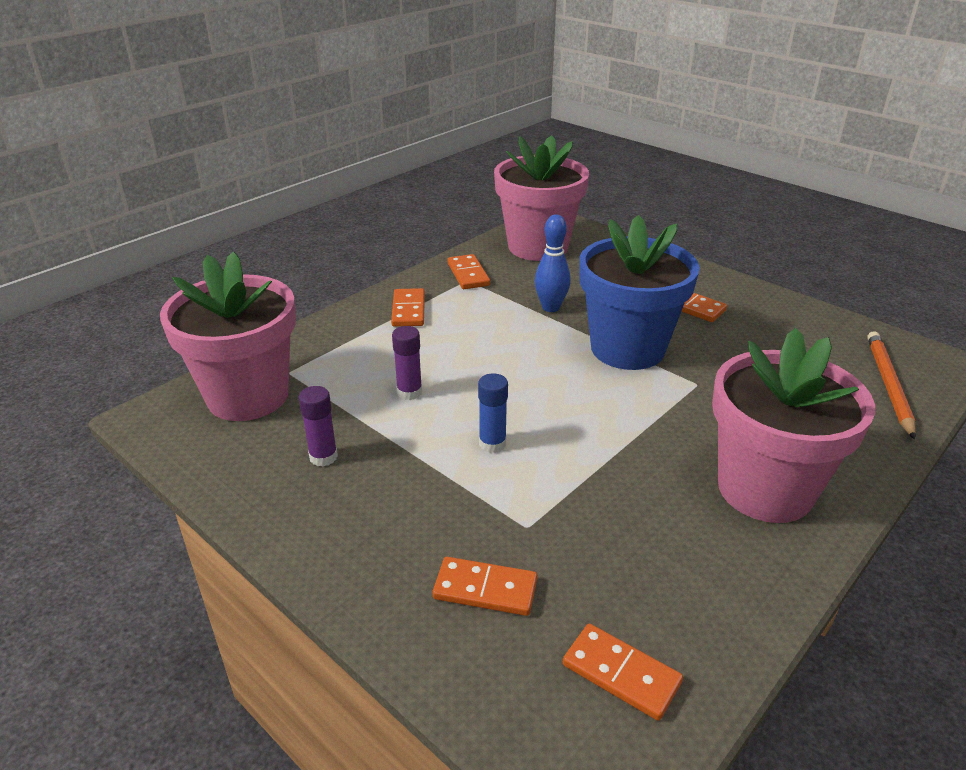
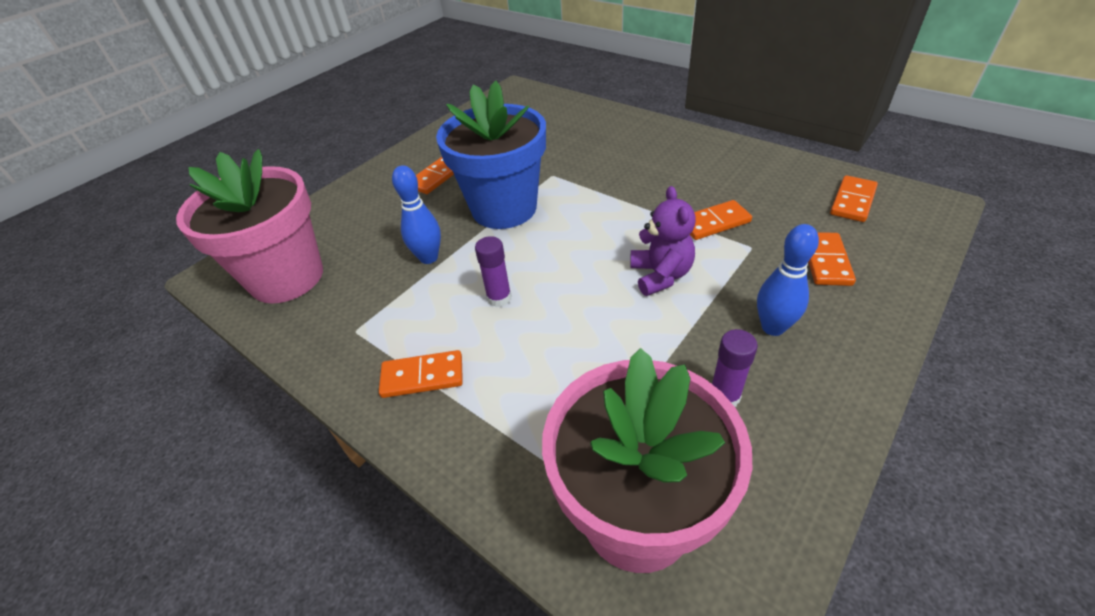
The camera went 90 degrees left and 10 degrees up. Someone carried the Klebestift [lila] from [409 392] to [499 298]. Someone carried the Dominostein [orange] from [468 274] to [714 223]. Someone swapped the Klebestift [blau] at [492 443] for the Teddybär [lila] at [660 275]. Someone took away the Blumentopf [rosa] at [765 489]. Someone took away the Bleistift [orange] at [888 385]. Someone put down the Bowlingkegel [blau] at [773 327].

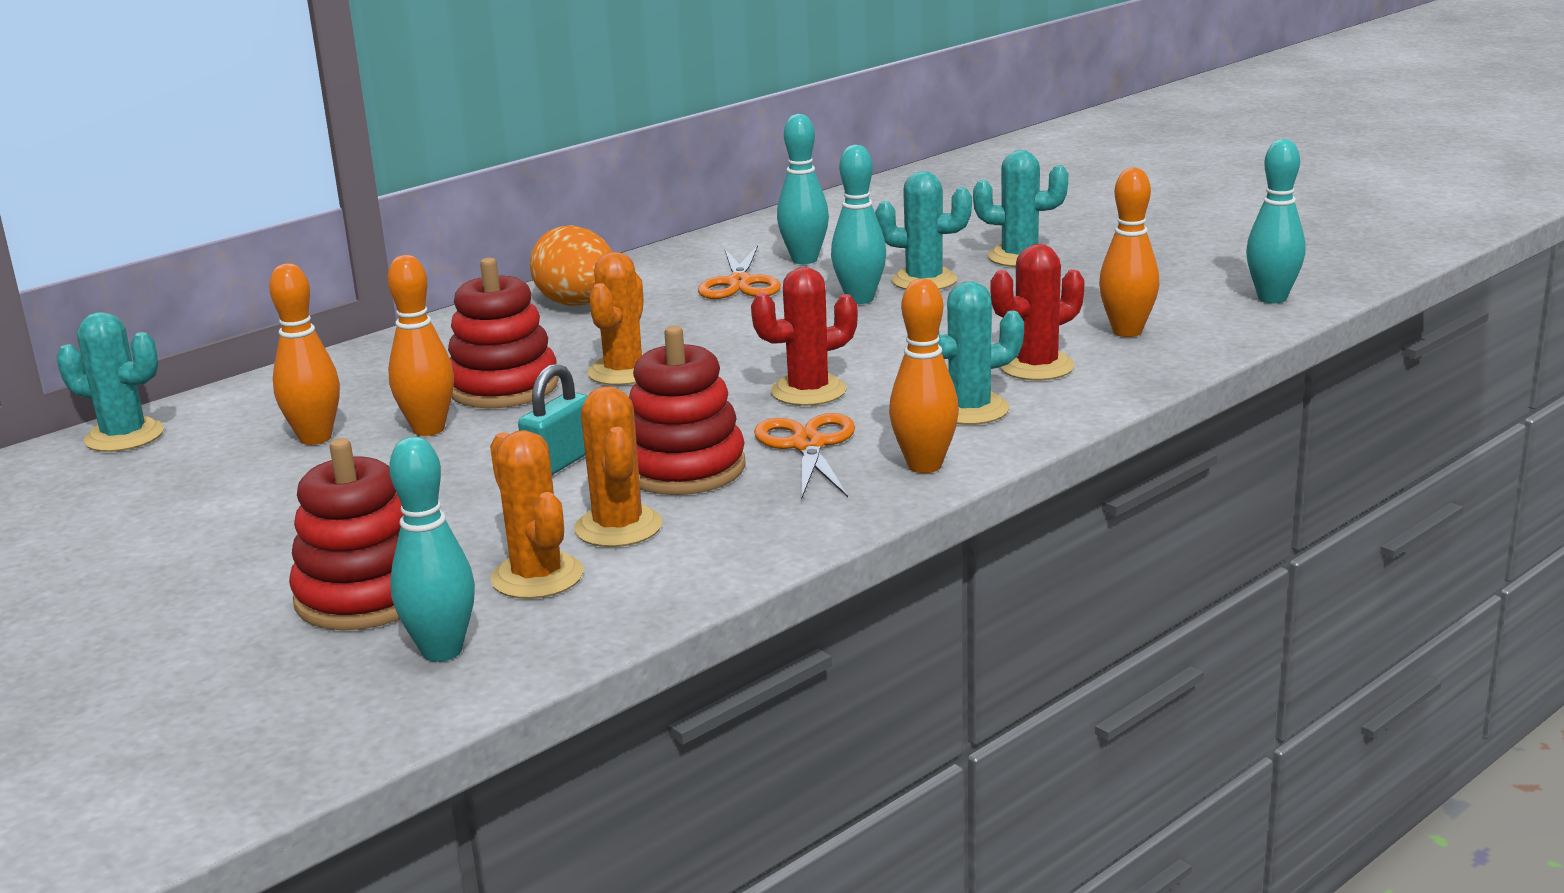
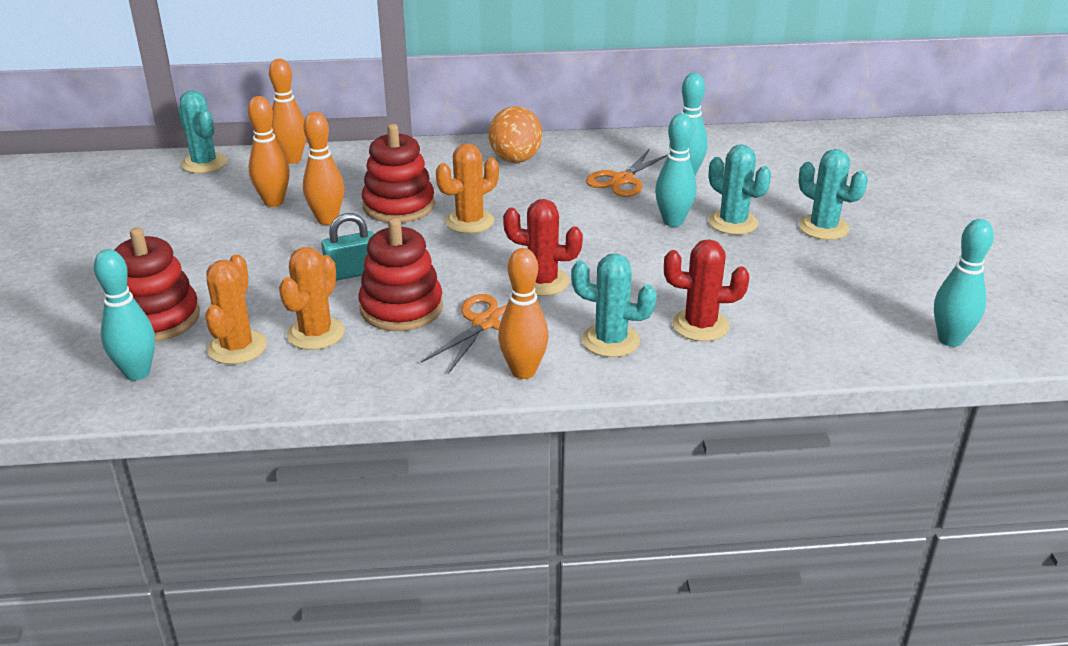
The camera went 35 degrees right and 10 degrees up. Someone carried the Bowlingkegel [orange] from [1127 331] to [292 159].

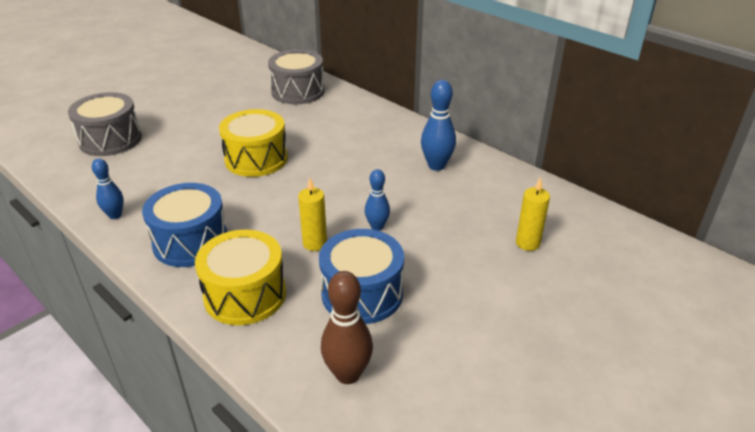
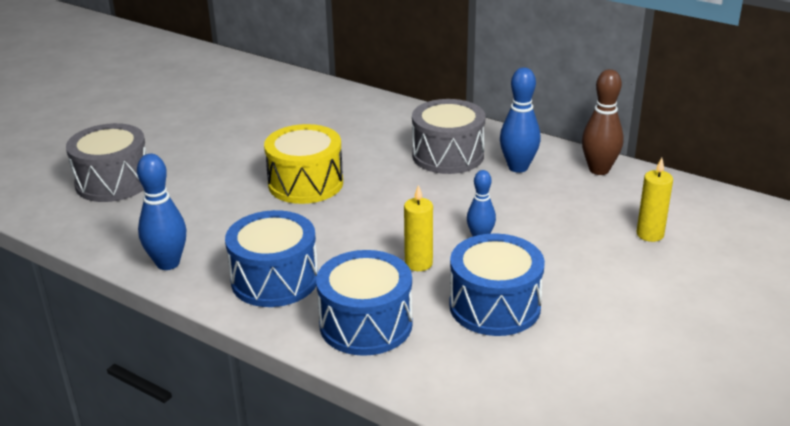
The camera went 10 degrees left and 5 degrees down. Someone scaled the Bowlingkegel [blau] at [115 215] by 1.55. Someone repainted the Trommel [gelb] at [245 294], which became the Trommel [blau] at [366 324]. Someone carried the Trommel [grau] from [298 91] to [448 155]. Someone carried the Bowlingkegel [braun] from [348 374] to [599 170].

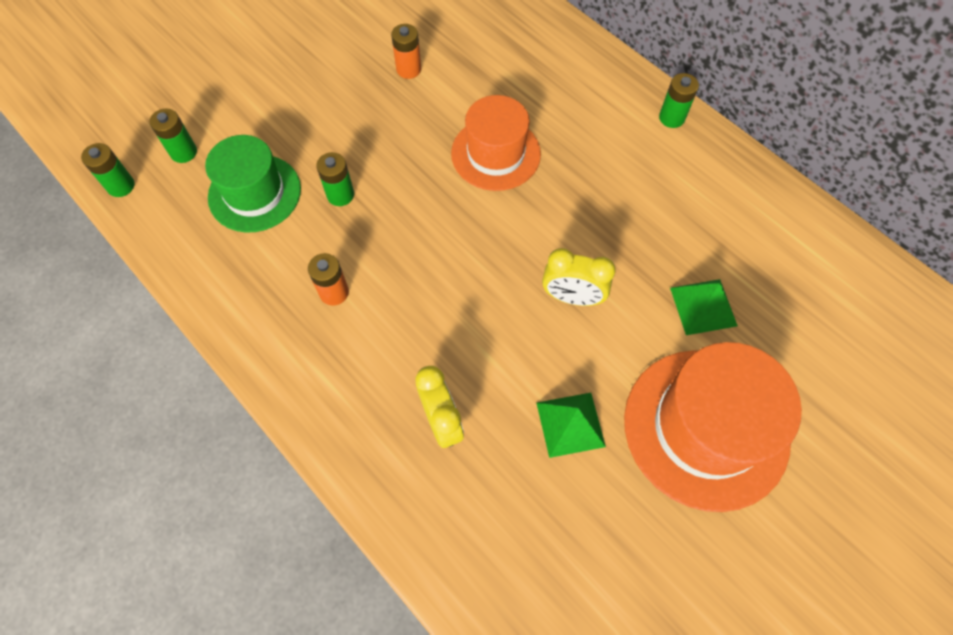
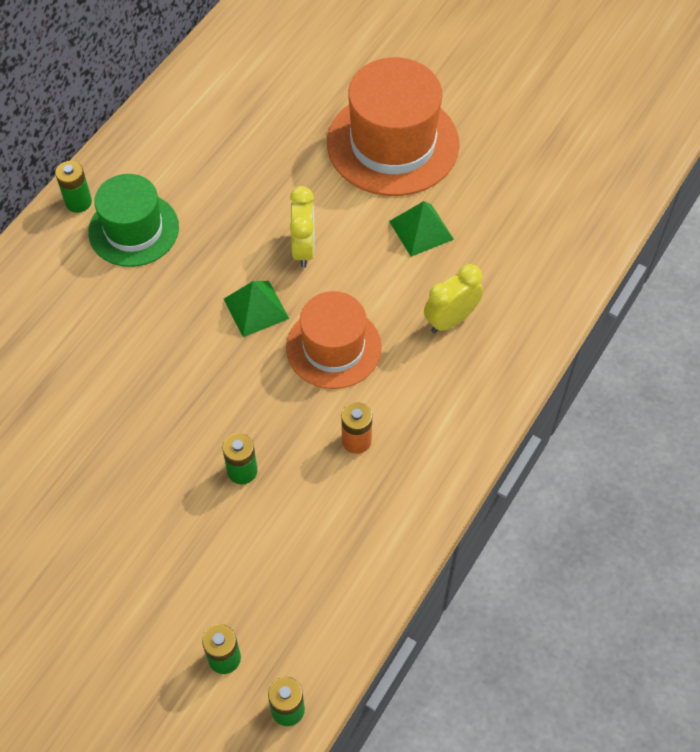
The camera went 105 degrees left and 5 degrees down. Someone carried the Hut [grün] from [254 193] to [133 229]. Someone took away the Batterie [orange] at [408 69]. Someone carried the Hut [orange] from [495 153] to [333 347]. Someone carried the Pyramide [grün] from [703 306] to [256 308].

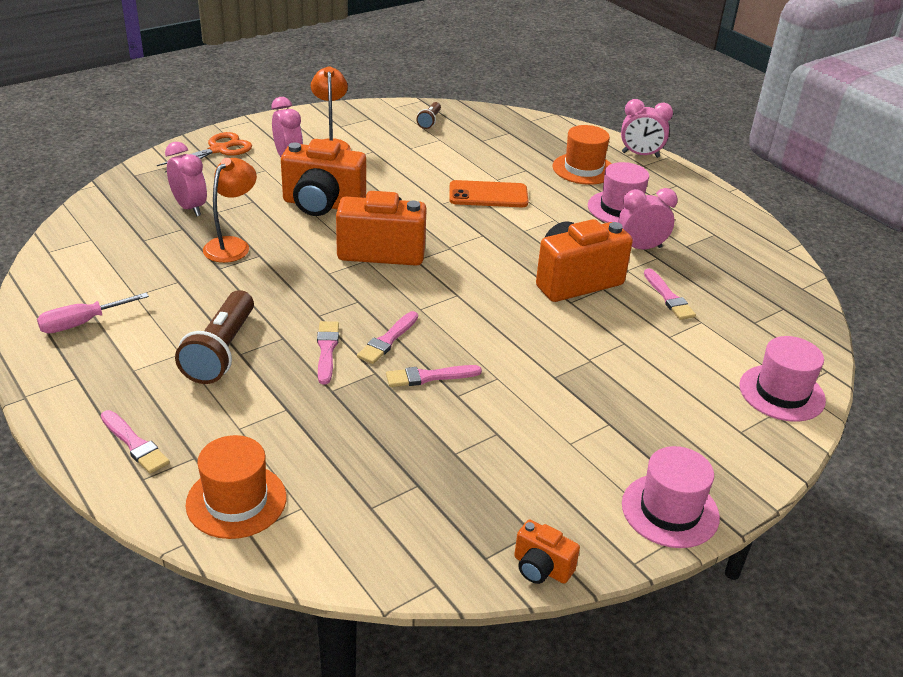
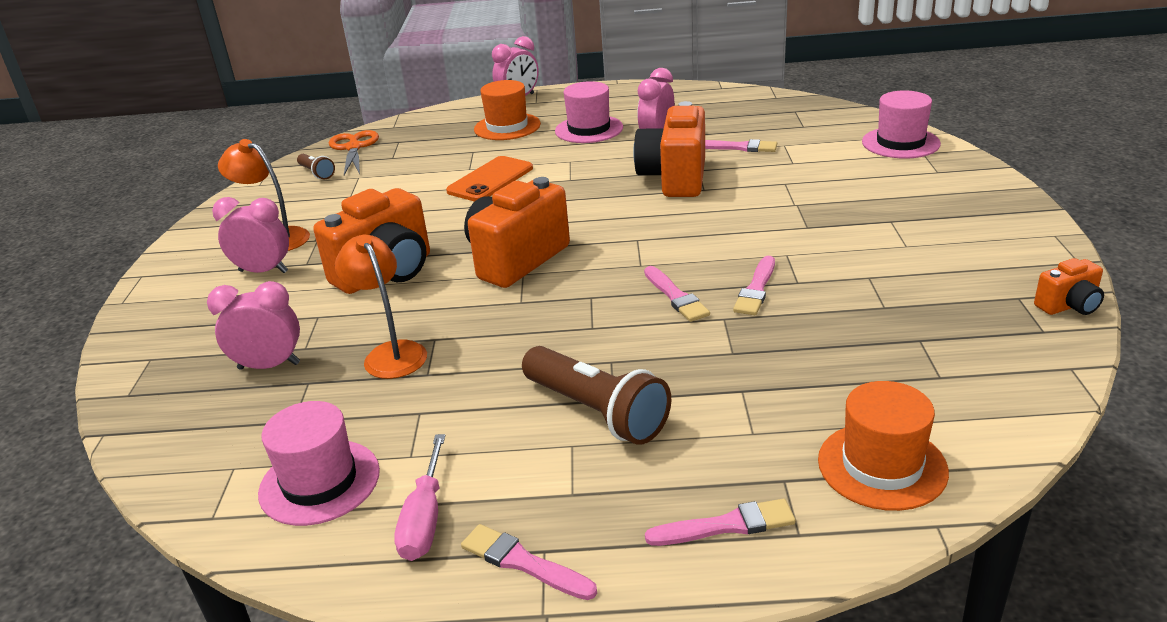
The camera went 50 degrees left and 5 degrees down. Someone carried the Schere [orange] from [218 150] to [354 148]. Someone carried the Pinsel [rosa] from [327 350] to [523 563]. Someone carried the Hut [rosa] from [670 510] to [319 482].

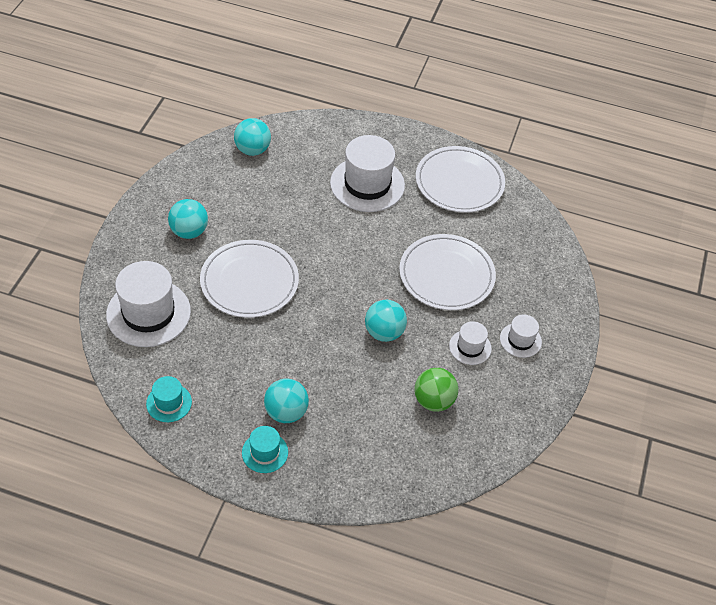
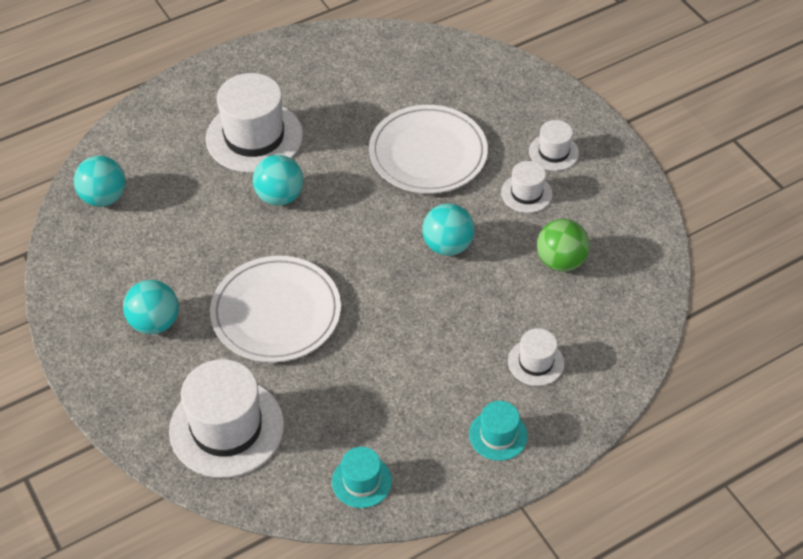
The camera went 45 degrees left and 0 degrees up. Someone carried the Ball [türkis] from [286 412] to [279 196]. Someone took away the Teller [weiß] at [459 182]. Someone put down the Hut [weiß] at [536 362].

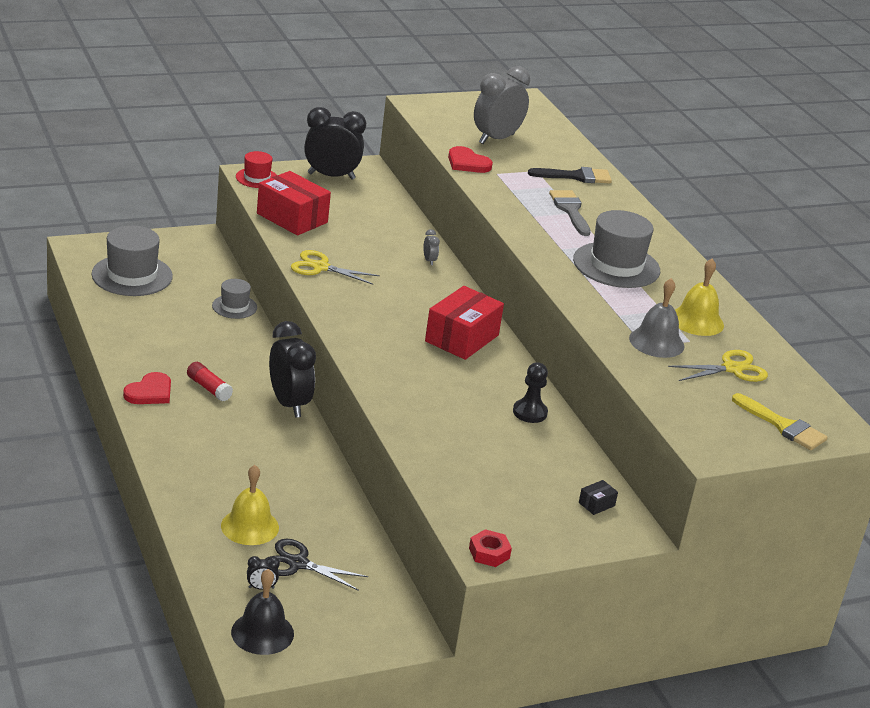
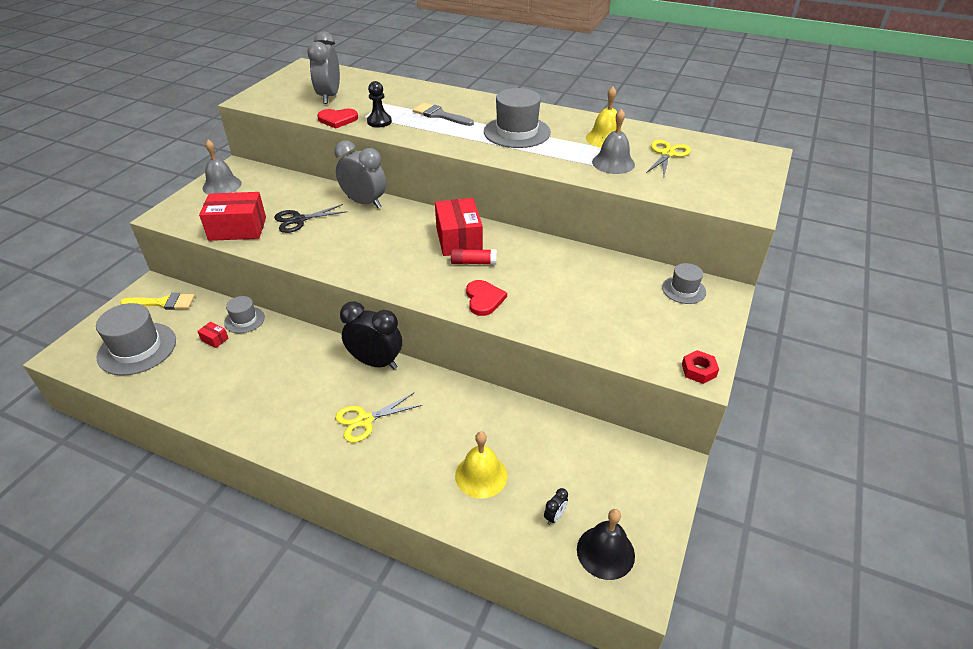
The camera went 40 degrees left and 10 degrees up. Someone carried the Herz [rot] from [150 392] to [484 299]. Someone carried the Klebestift [rot] from [209 388] to [473 262]. Someone took away the Hut [rot] at [257 178]. Someone carried the Schere [schwarz] from [298 563] to [298 220]. Someone carried the Schere [gelb] from [320 267] to [365 420]. Someone swapped the Wecker [schwarz] at [331 176] for the Glocke [grau] at [222 185]. Someone scaled the Wecker [grau] at [429 260] by 2.49. Someone carried the Bauer [schwarz] from [530 412] to [379 122]. Someone took away the Pinsel [schwarz] at [576 176]. Someone swapped the Schachtel [schwarz] at [596 504] for the Hut [grau] at [683 290]. Someone carried the Pinsel [gelb] from [783 426] to [163 303]. Someone put down the Schachtel [rot] at [215 339].

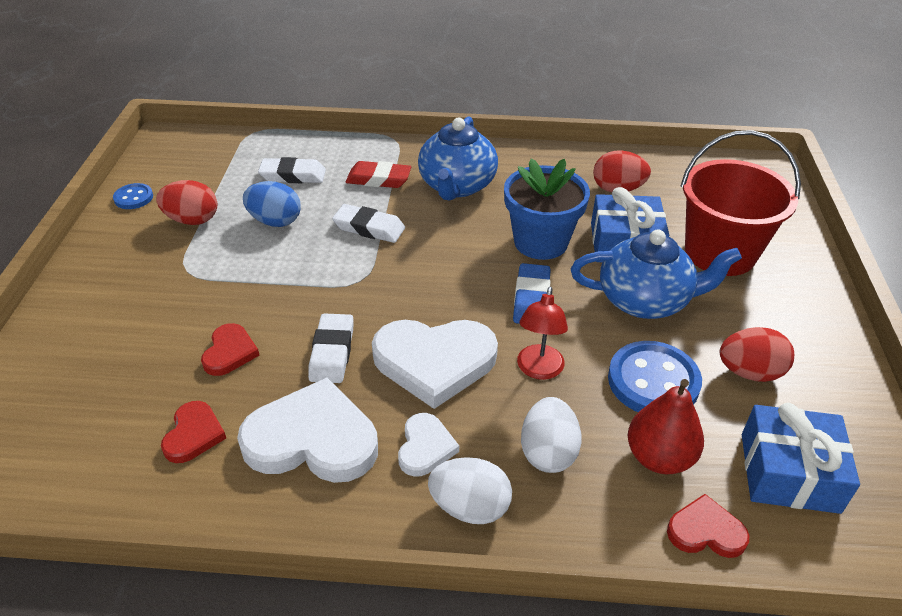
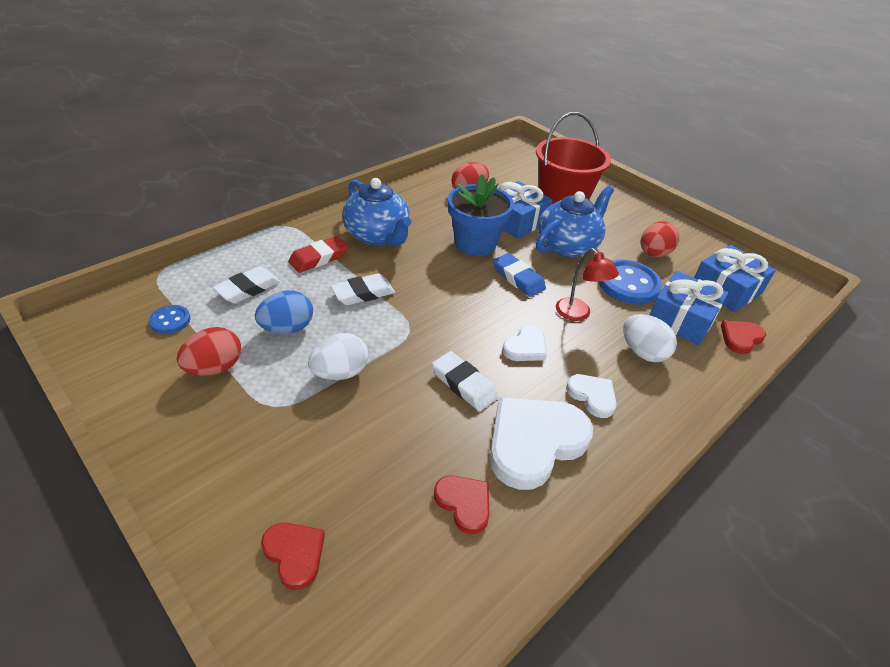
The camera went 50 degrees left and 0 degrees up. Someone carried the Knopf [blau] from [133 198] to [170 321]. Someone carried the Herz [rot] from [229 352] to [295 554]. Someone scaled the Herz [weiß] at [434 362] by 0.51. Someone carried the Ei [weiß] from [470 507] to [340 373]. Someone swapped the Birne [rot] at [659 457] for the Geschenk [blau] at [681 319].

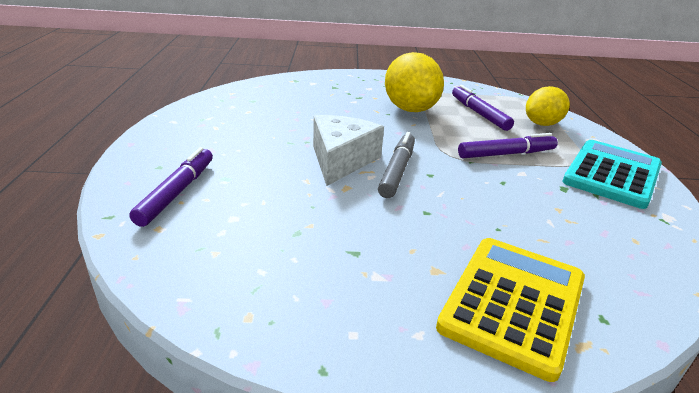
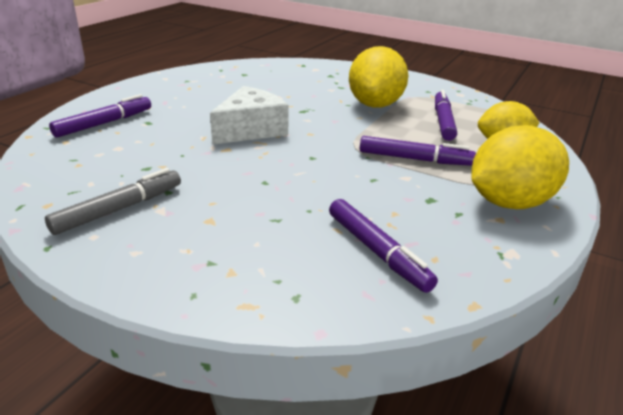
The camera went 30 degrees right and 0 degrees up. Someone carried the Filzstift [grau] from [397 171] to [119 209]. Someone took away the Taschenrechner [gelb] at [513 303]. Someone swapped the Taschenrechner [türkis] at [612 174] for the Zitrone [gelb] at [509 202]. Someone put down the Filzstift [lila] at [377 251].

